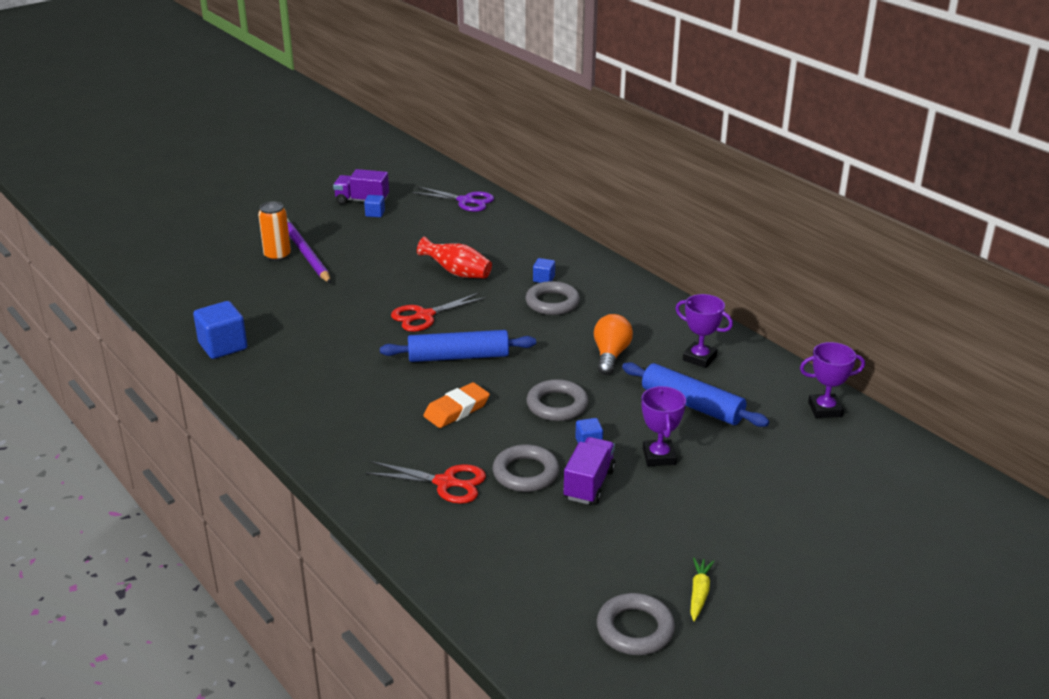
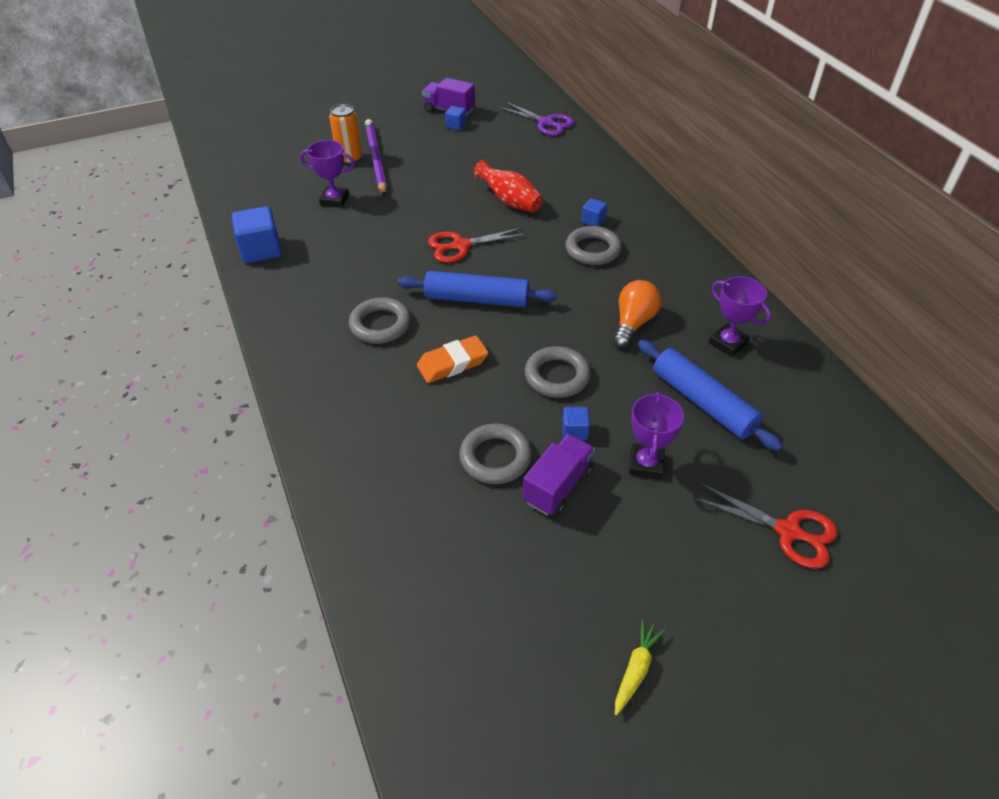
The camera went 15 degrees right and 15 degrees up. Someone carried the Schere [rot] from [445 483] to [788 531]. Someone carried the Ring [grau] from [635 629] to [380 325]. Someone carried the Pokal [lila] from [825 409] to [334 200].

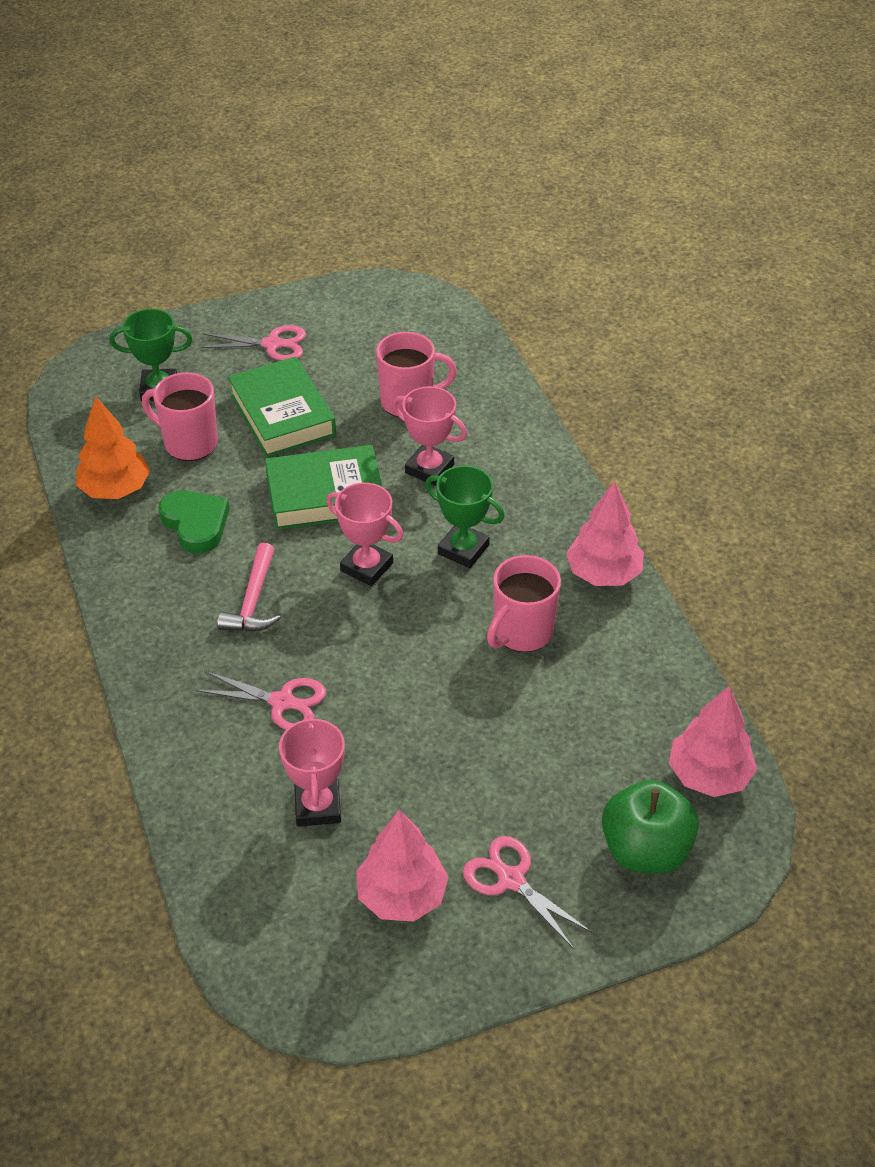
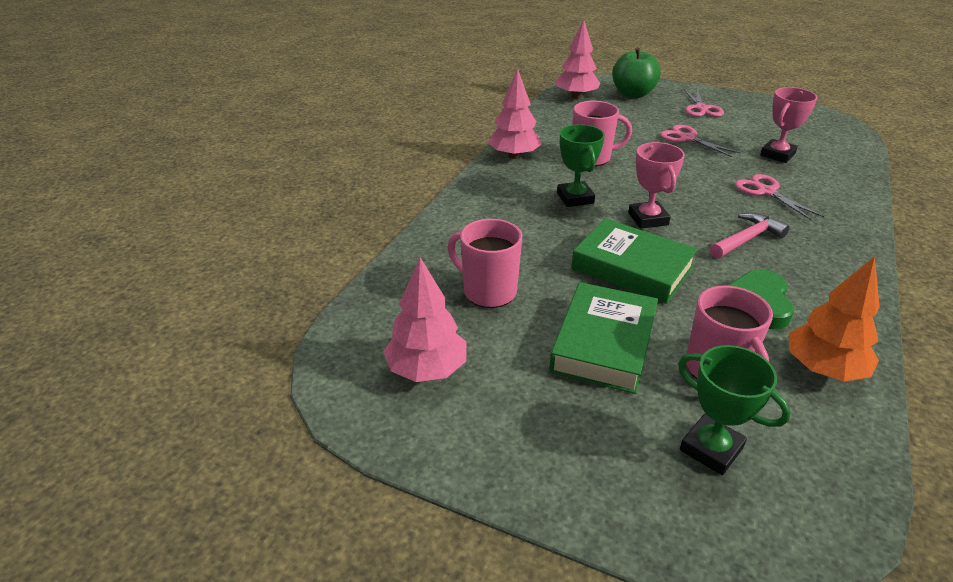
The camera went 135 degrees left and 10 degrees down. Someone carried the Schere [rosa] from [272 344] to [687 138]. Someone carried the Baum [rosa] from [402 895] to [427 369]. Someone took away the Pokal [rosa] at [429 469].

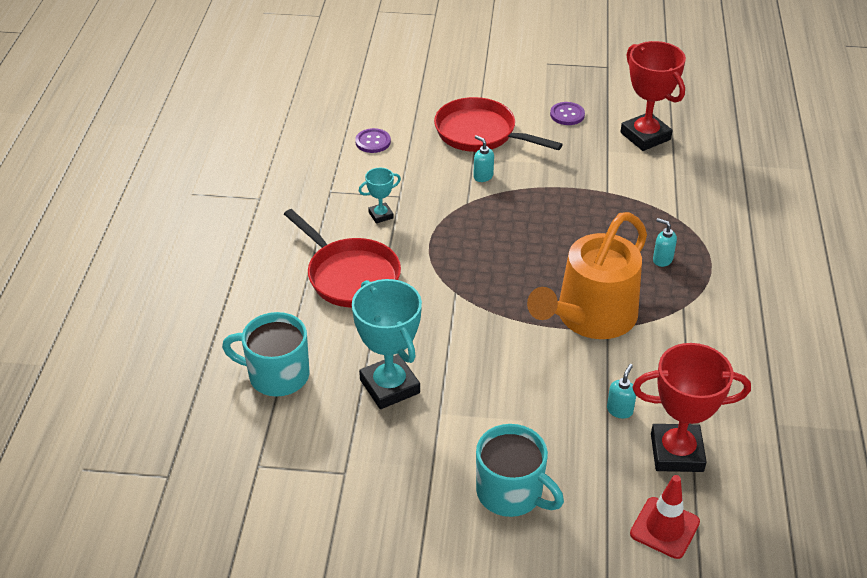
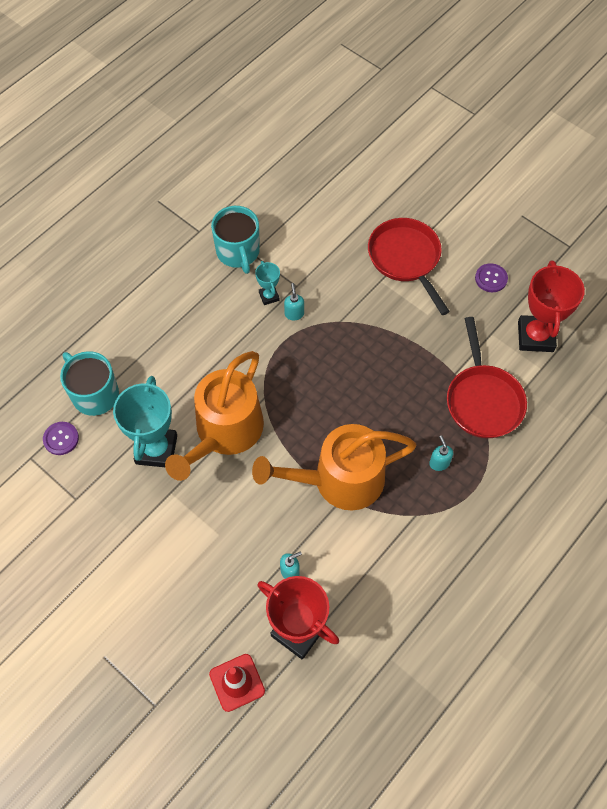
The camera went 35 degrees right and 20 degrees up. Someone carried the Pfanne [rot] from [350 276] to [483 400]. Someone carried the Knopf [lila] from [373 142] to [61 439]. Someone rotated the Pokal [türkis] at [381 215] by 60 degrees clockwise. Someone carried the Seifenspender [türkis] from [483 176] to [294 314]. Someone carried the Tasse [türkis] from [511 493] to [238 252]. Someone put down the Gießkanne [orange] at [224 432].

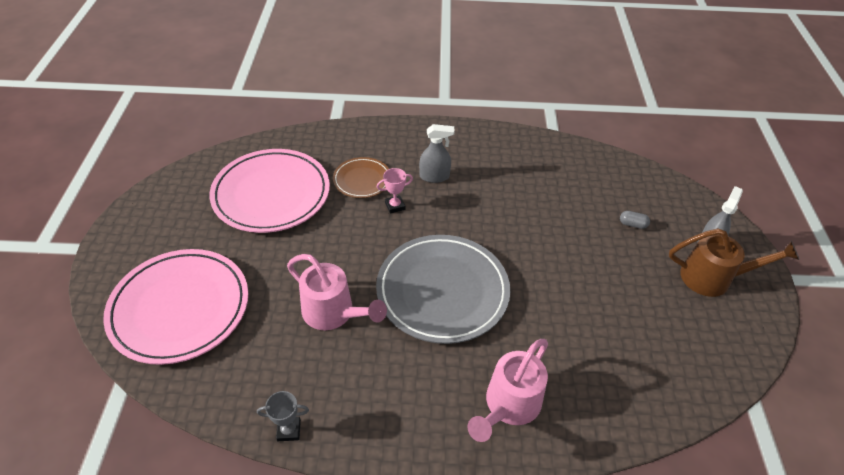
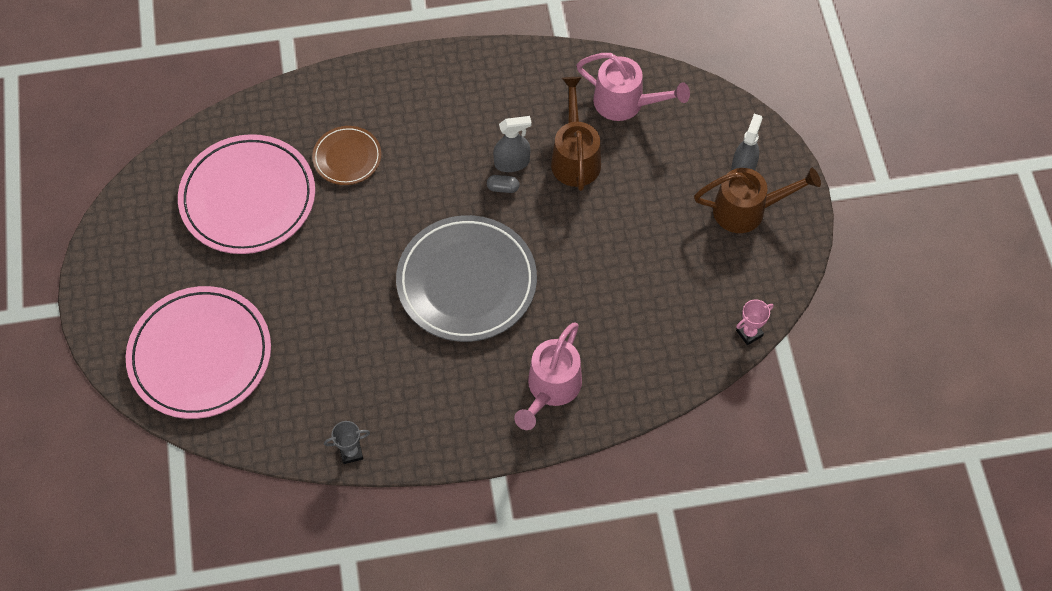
The camera went 10 degrees left and 15 degrees up. Someone carried the Gießkanne [rosa] from [334 313] to [626 103]. Someone carried the Pokal [rosa] from [395 206] to [749 333]. Someone carried the Sprühflasche [grau] from [434 176] to [512 163]. Someone carried the Kapsel [grau] from [632 224] to [503 188]. Someone put down the Gießkanne [braun] at [575 157].

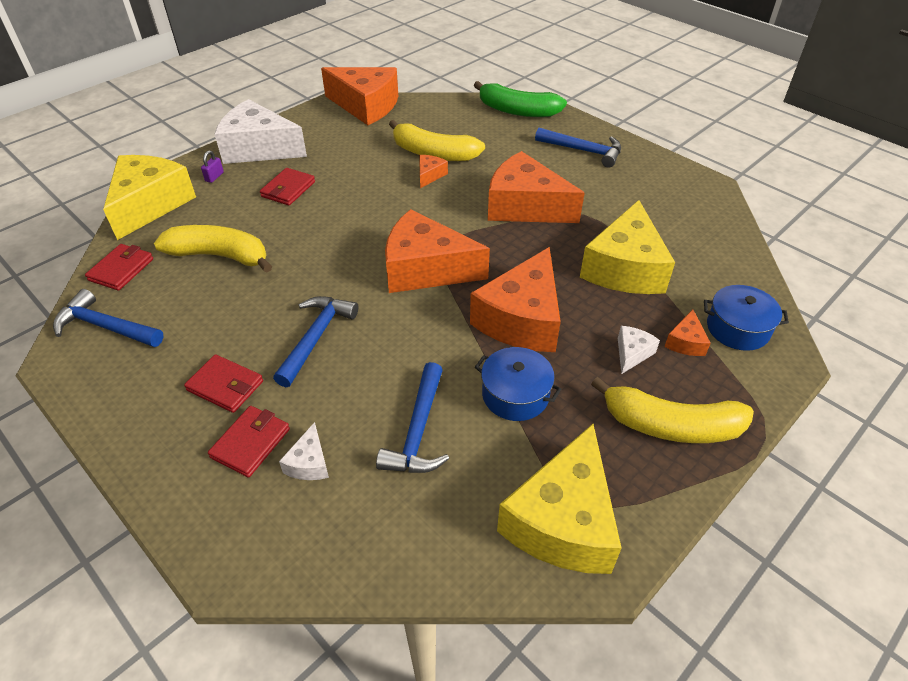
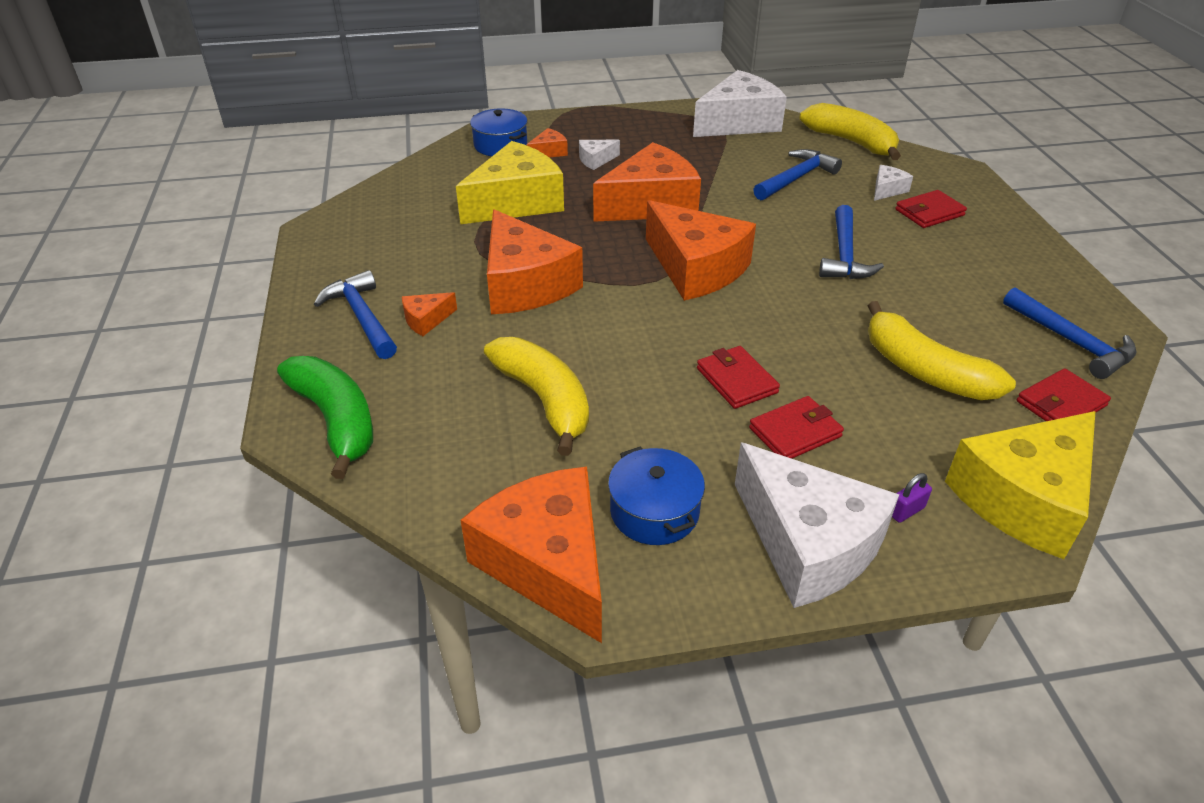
The camera went 145 degrees left and 5 degrees down. Someone carried the Geldbörse [rot] from [225 386] to [736 380]. Someone rotated the Hammer [blau] at [316 338] by 45 degrees counterclockwise. Someone carried the Käse [orange] from [429 175] to [426 320]. Someone carried the Kochtopf [blau] from [515 394] to [654 511]. Someone repainted the Käse [gelb] at [563 520], which became the Käse [weiß] at [738 123]. Someone carried the Banane [gelb] from [670 425] to [851 142].

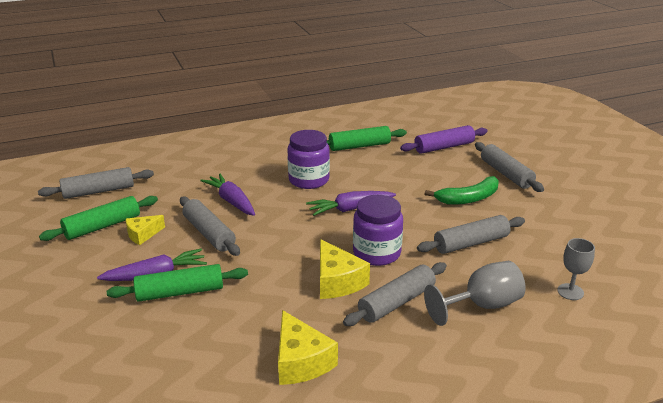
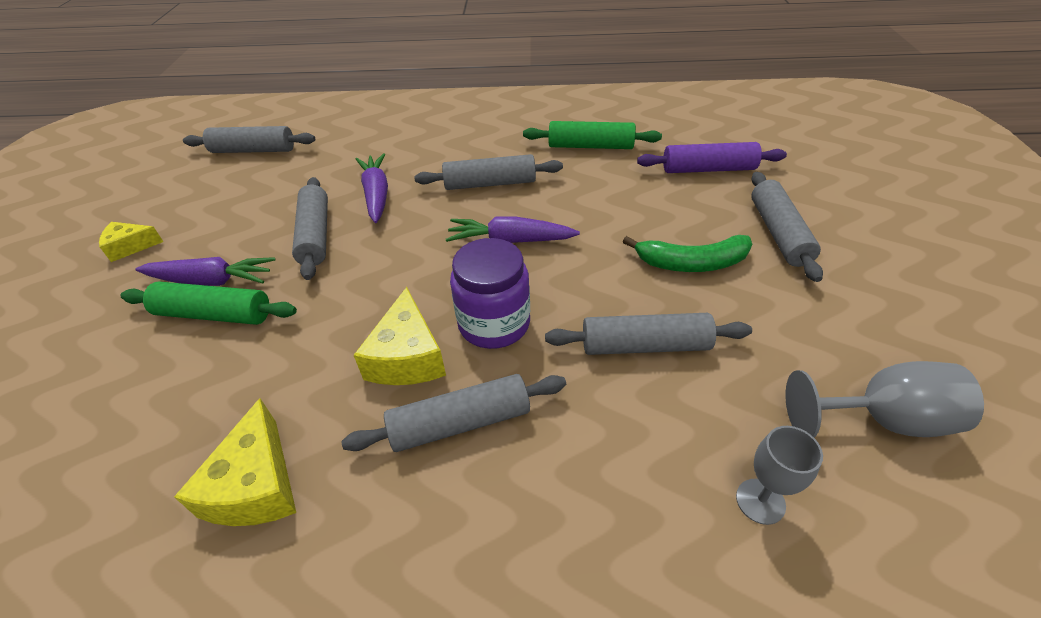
The camera went 25 degrees right and 15 degrees up. Someone took away the Nudelholz [grün] at [102 226]. Someone carried the Käse [gelb] from [143 234] to [130 247]. Someone swapped the Einmachglas [lila] at [309 180] for the Nudelholz [grau] at [490 184]. Someone carried the Kelch [grau] from [482 306] to [881 419].

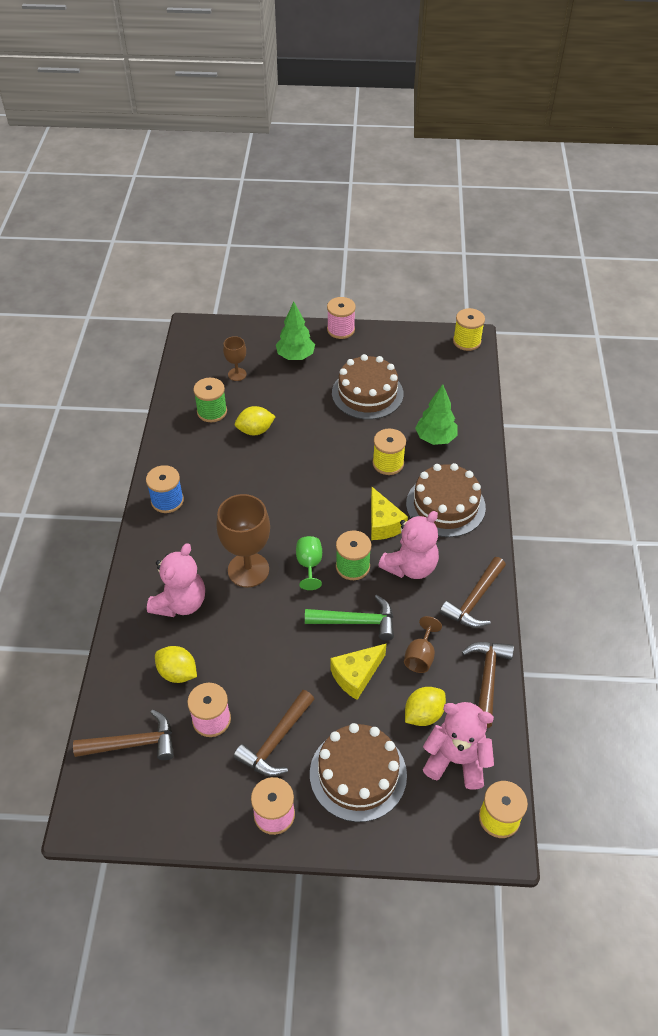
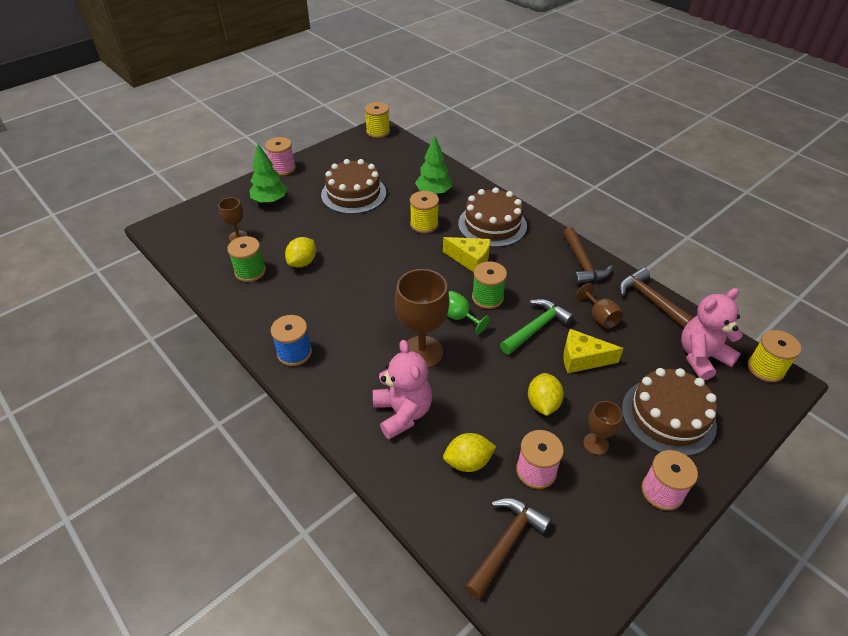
The camera went 45 degrees left and 5 degrees down. Someone swapped the Hammer [braun] at [276 741] for the Kelch [braun] at [595 444]. Someone rotated the Käse [gelb] at [356 675] by 90 degrees clockwise. Someone took away the Teddybär [rosa] at [410 566]. Someone carried the Zitrone [gelb] from [423 714] to [543 404].

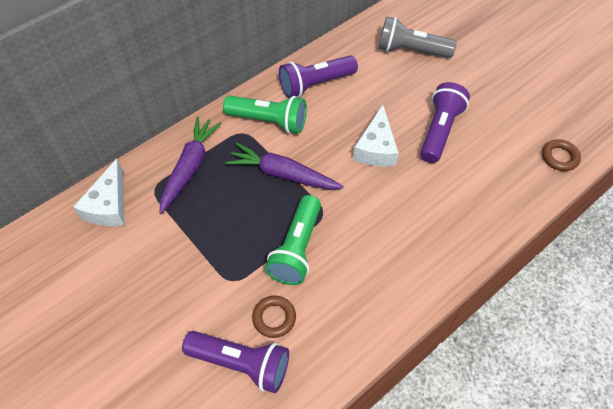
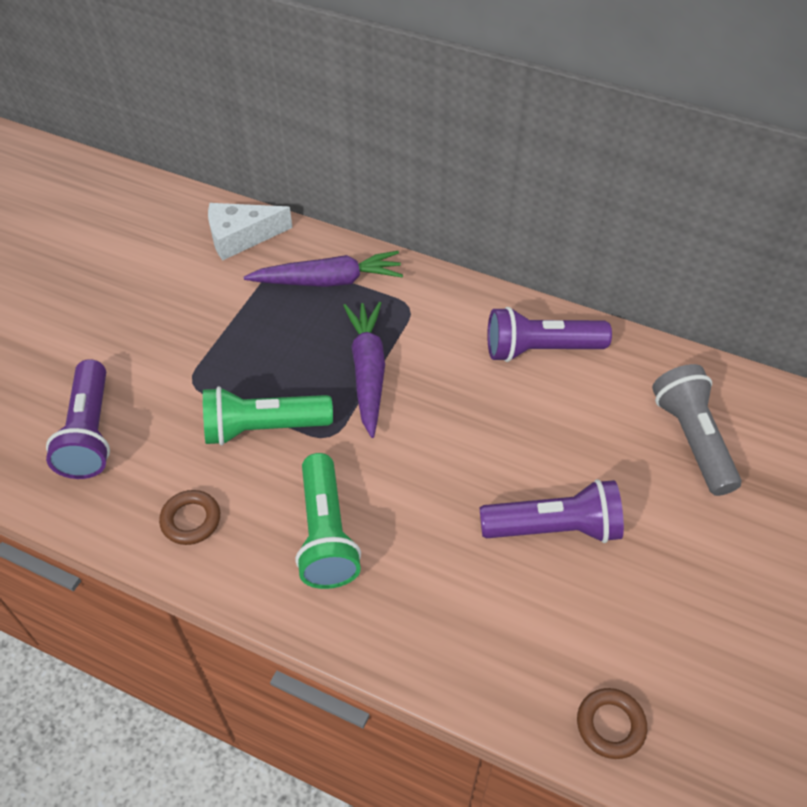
The camera went 65 degrees right and 5 degrees down. Someone carried the Taschenlampe [grün] from [268 121] to [326 534]. Someone carried the Ring [braun] from [274 318] to [191 520]. Someone rotated the Taschenlampe [lila] at [315 84] by 45 degrees counterclockwise. Someone took away the Käse [weiß] at [376 148].

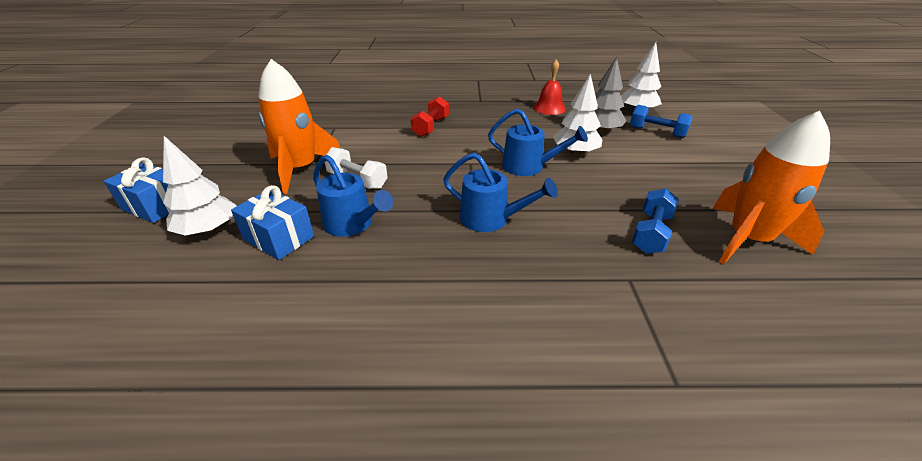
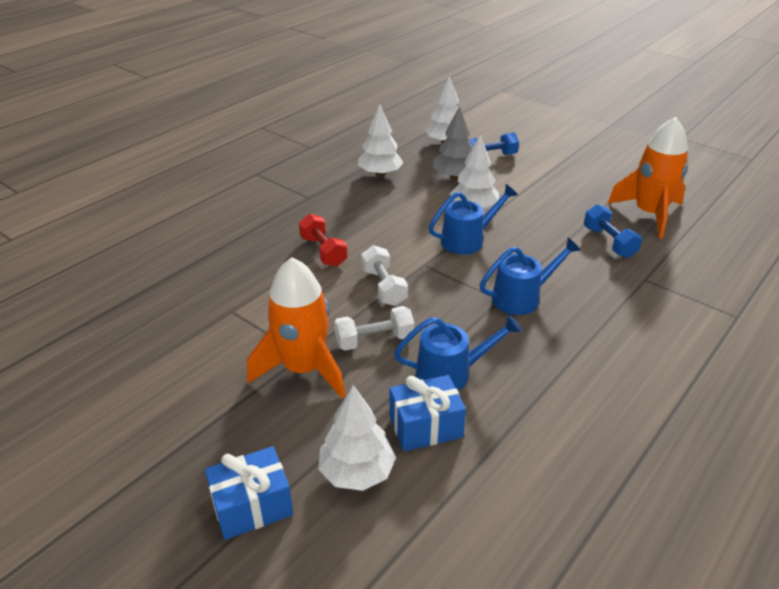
The camera went 50 degrees left and 0 degrees up. Someone swapped the Glocke [rot] at [549 108] for the Baum [weiß] at [380 174]. Someone put down the Hantel [weiß] at [384 287].

